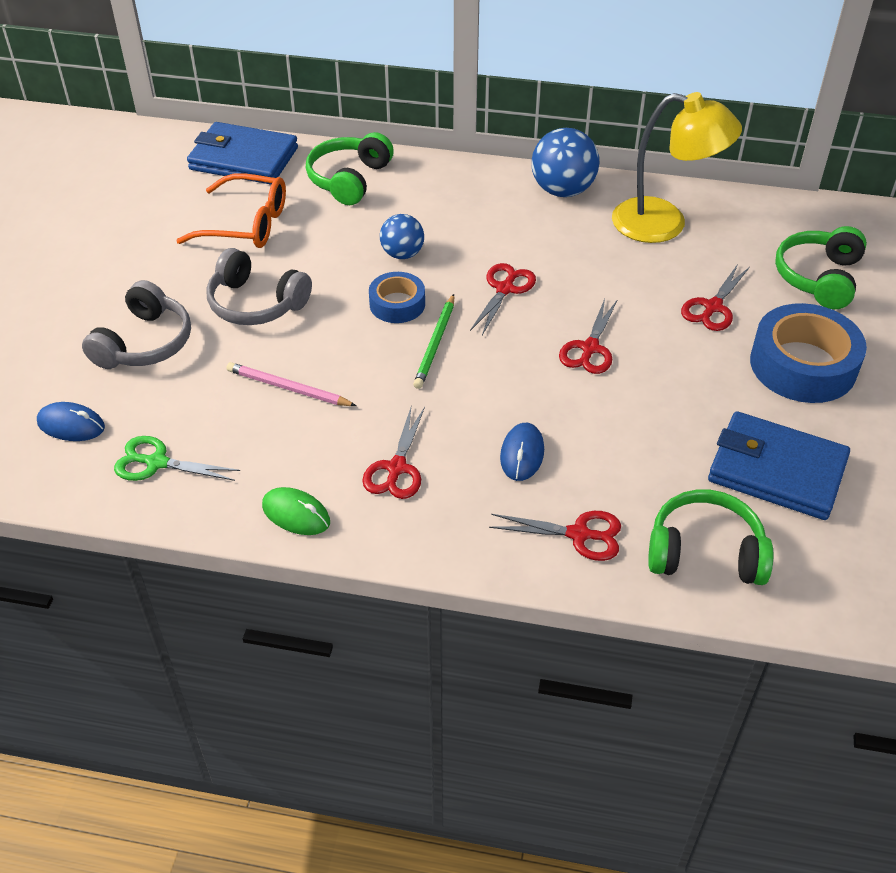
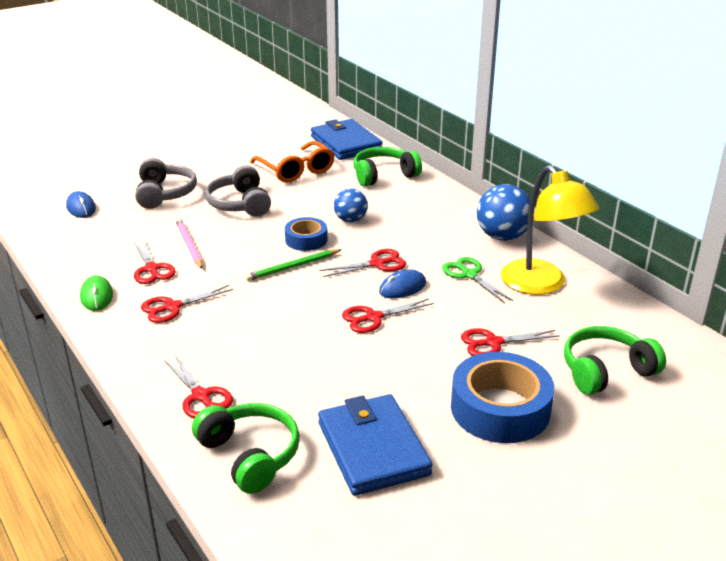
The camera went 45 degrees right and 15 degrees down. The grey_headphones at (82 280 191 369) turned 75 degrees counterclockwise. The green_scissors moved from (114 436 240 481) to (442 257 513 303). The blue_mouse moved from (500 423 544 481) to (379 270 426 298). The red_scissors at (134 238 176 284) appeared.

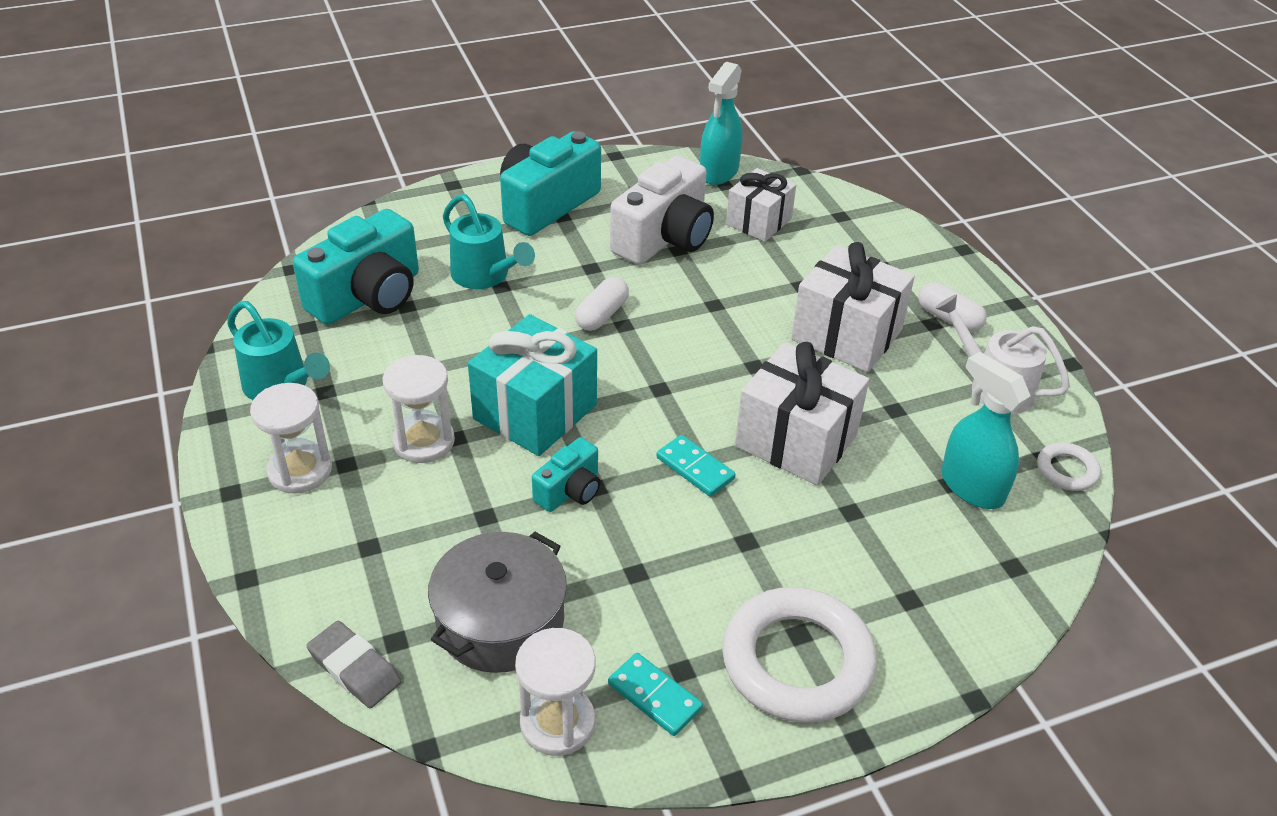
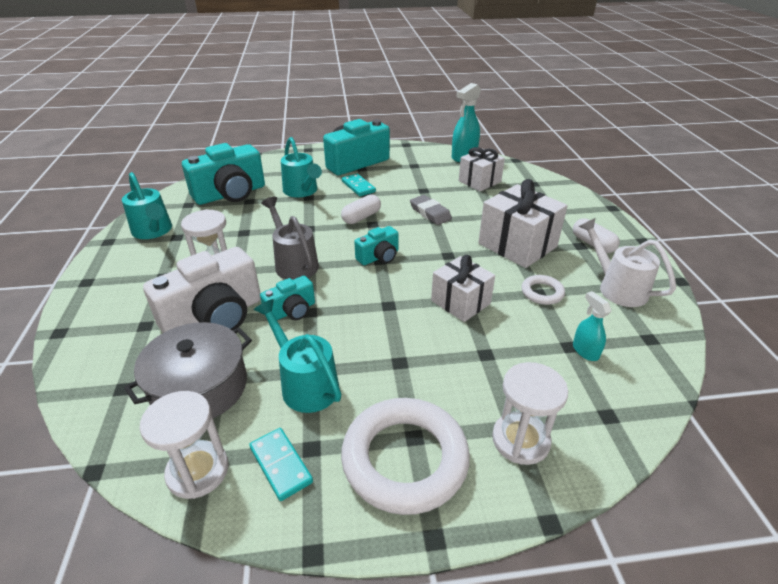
The camera went 15 degrees right and 5 degrees down. The white_hourglass moved from (250 383 332 494) to (492 362 568 465). The grey_eraser moved from (307 621 401 708) to (410 195 452 225). The turquoise_gift at (468 314 597 456) was replaced by the grey_watering_can at (261 197 319 280). The white_camera moved from (610 156 714 265) to (143 247 261 333). The turquoise_domino moved from (656 435 736 497) to (342 174 376 196). The white_gift at (735 342 869 486) changed to 0.66 times the size. The turquoise_spray_bottle at (941 352 1031 509) changed to 0.56 times the size. The white_ring moved from (1037 442 1101 491) to (521 275 565 305). The turquoise_watering_can at (254 299 341 413) appeared. The turquoise_camera at (354 226 399 265) appeared.

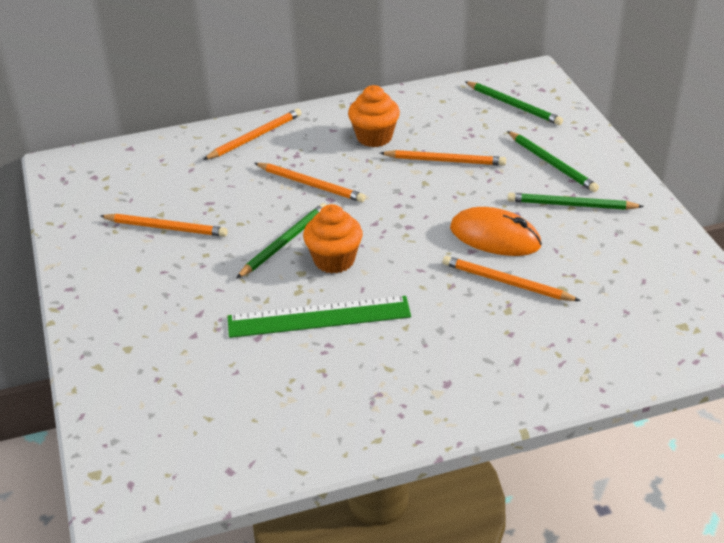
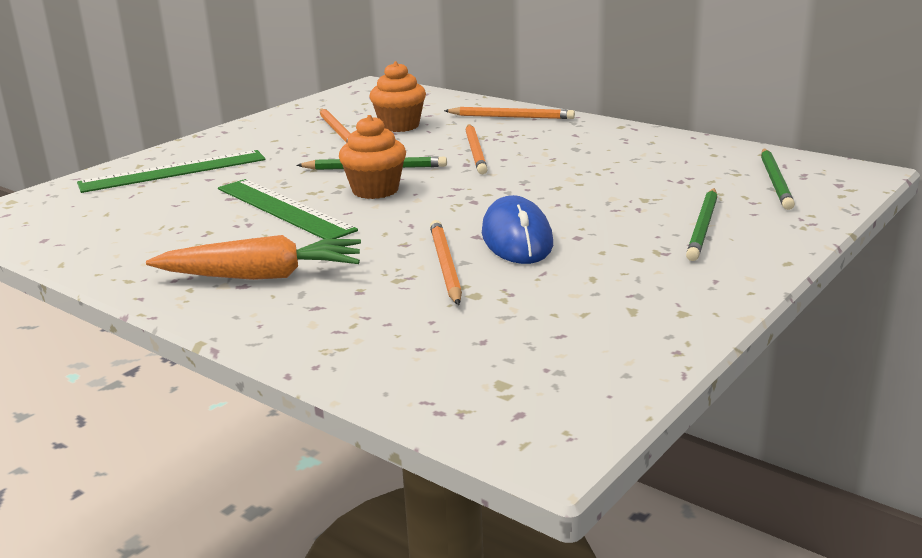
The camera went 55 degrees right and 15 degrees down. The orange_cupcake moved from (348 85 400 147) to (370 61 426 132). The orange_pencil at (380 150 506 166) disappeared. The orange_mouse at (450 207 542 256) became the blue_mouse at (482 195 553 264). The green_pencil at (507 193 644 210) disappeared. The green_ruler at (77 150 266 193) appeared. The orange_carrot at (146 235 361 280) appeared.

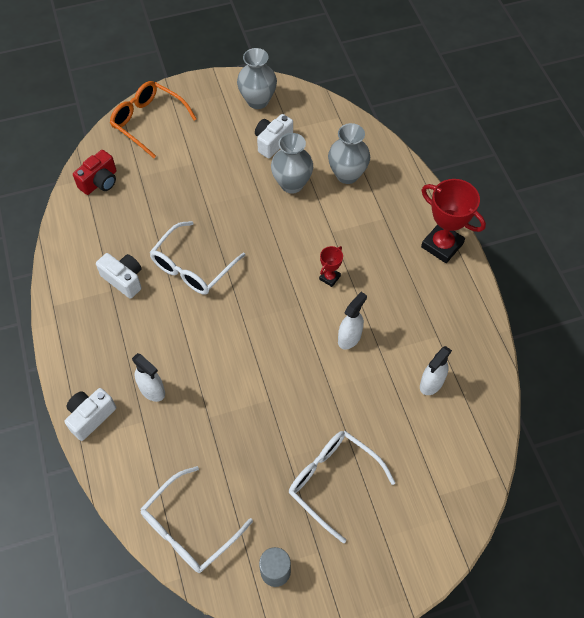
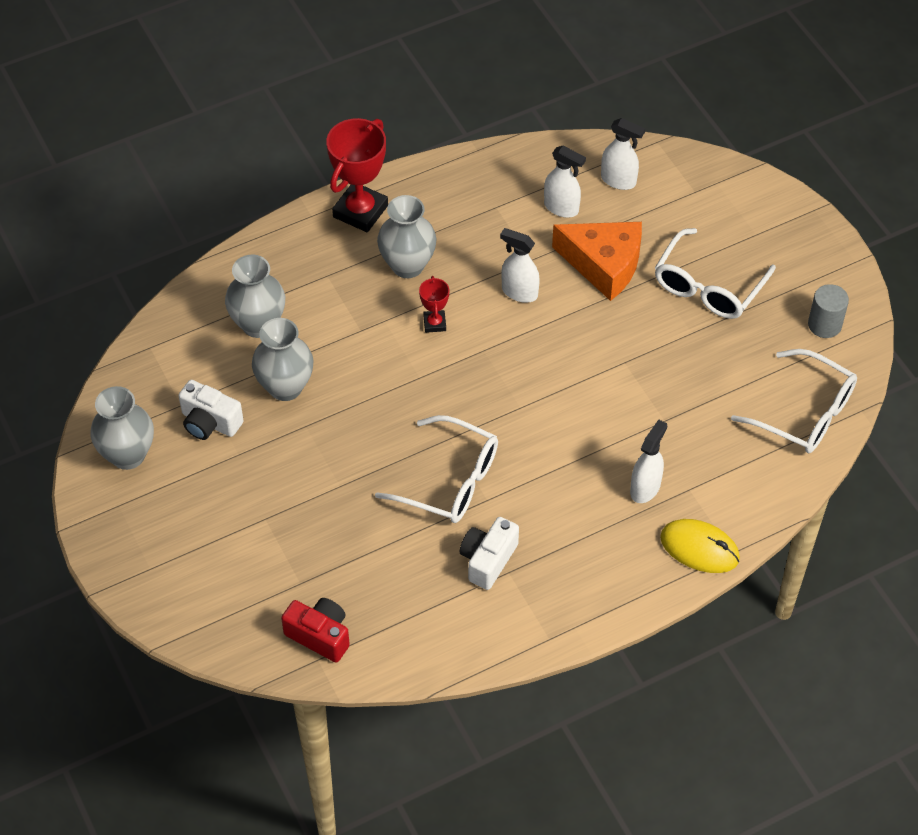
The camera went 100 degrees left and 5 degrees down. The white_camera at (64 388 116 441) was replaced by the yellow_mouse at (660 519 740 573). The orange_glasses at (110 81 197 158) disappeared. The red_trophy at (319 246 343 287) turned 60 degrees clockwise. The grey_vase at (377 195 437 278) appeared. The orange_cheese at (552 222 642 301) appeared. The white_spray_bottle at (601 118 645 190) appeared.

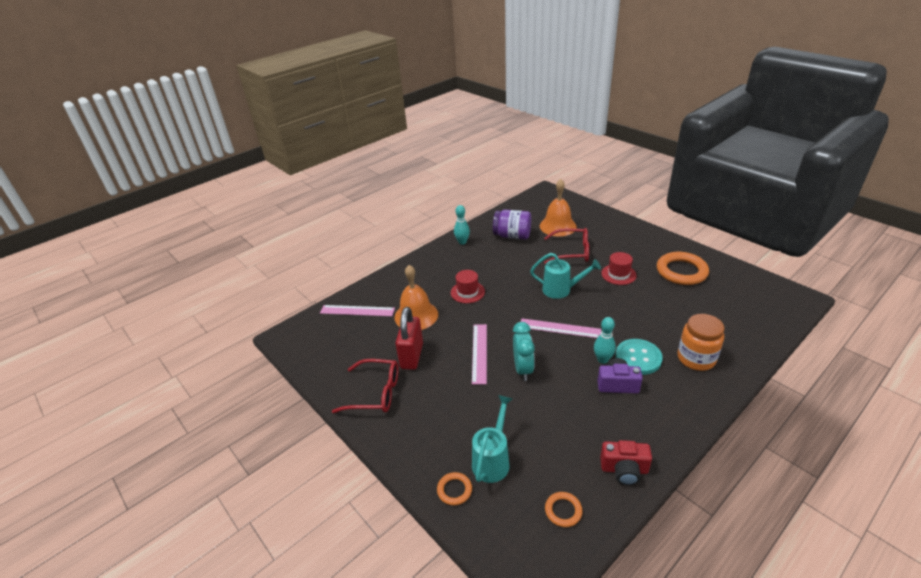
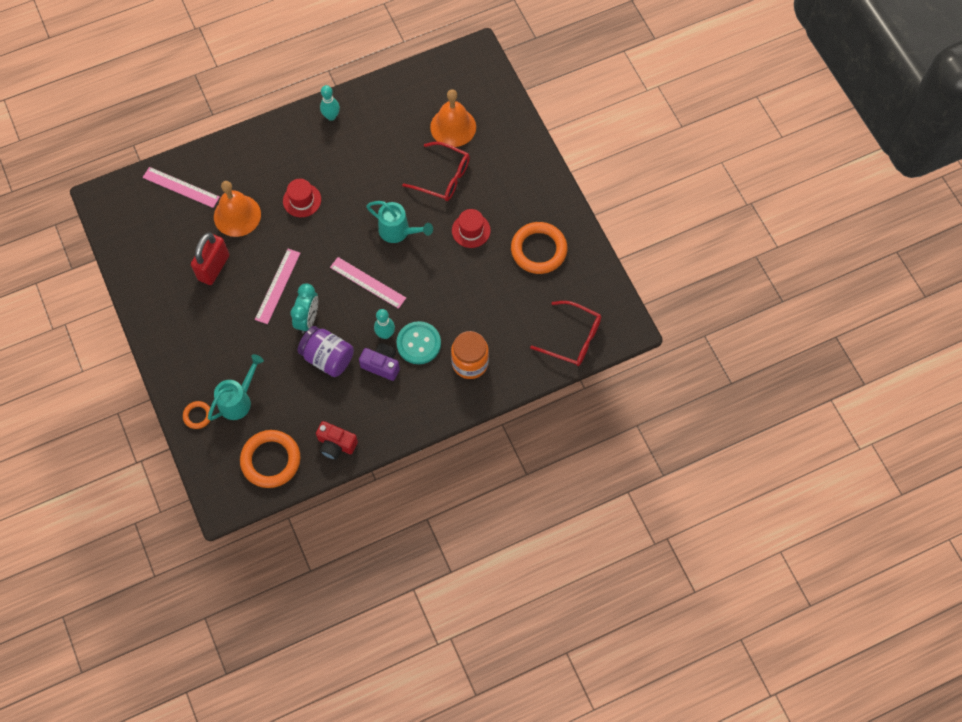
The camera went 15 degrees right and 30 degrees up. The red_glasses moved from (332 359 399 413) to (530 301 601 366). The purple_jar moved from (493 210 531 239) to (298 326 354 377). The orange_ring at (545 492 582 527) changed to 2.03 times the size.

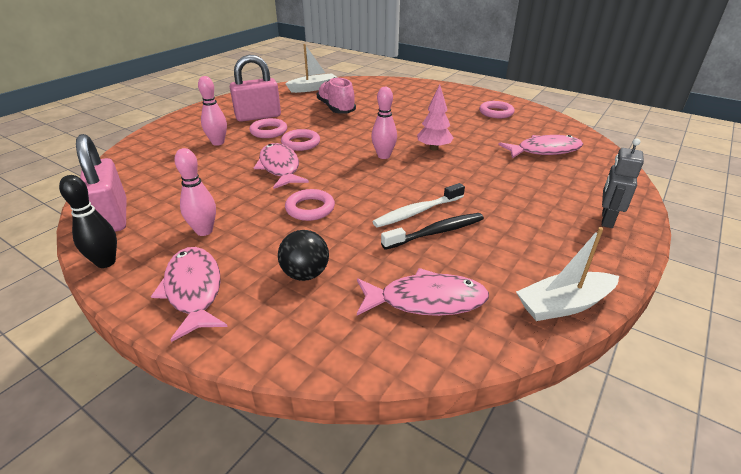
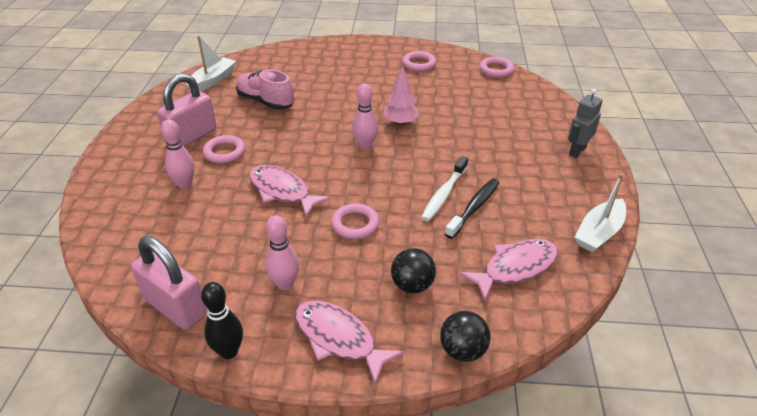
The camera went 30 degrees left and 5 degrees up. The pink_ring moved from (281 129 320 151) to (479 57 514 78). The pink_fish at (498 135 583 158) disappeared. The grey_robot at (602 138 644 228) turned 45 degrees clockwise. The black_ball at (440 311 491 362) appeared.

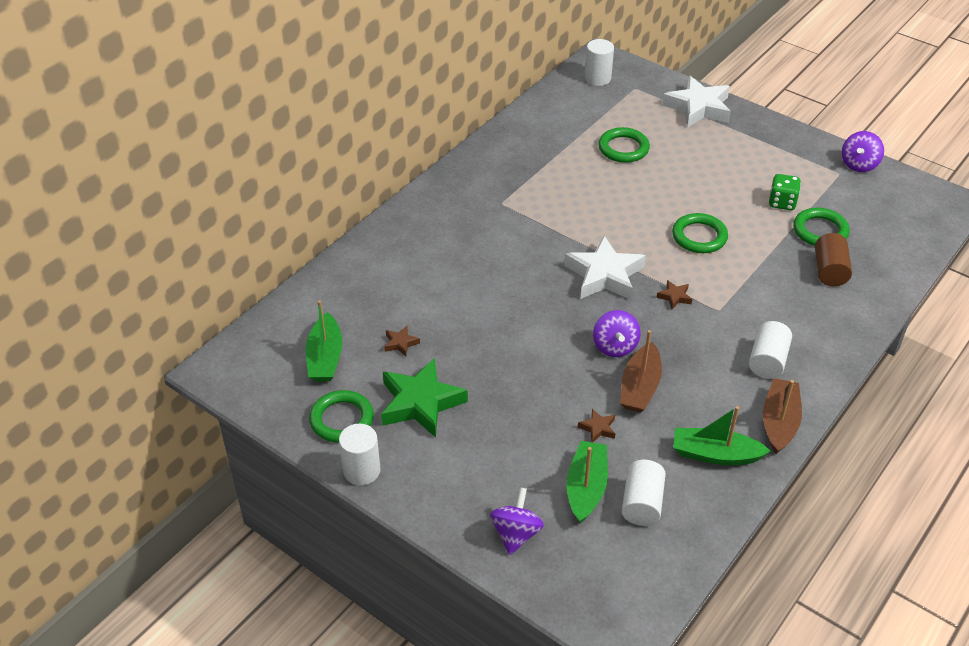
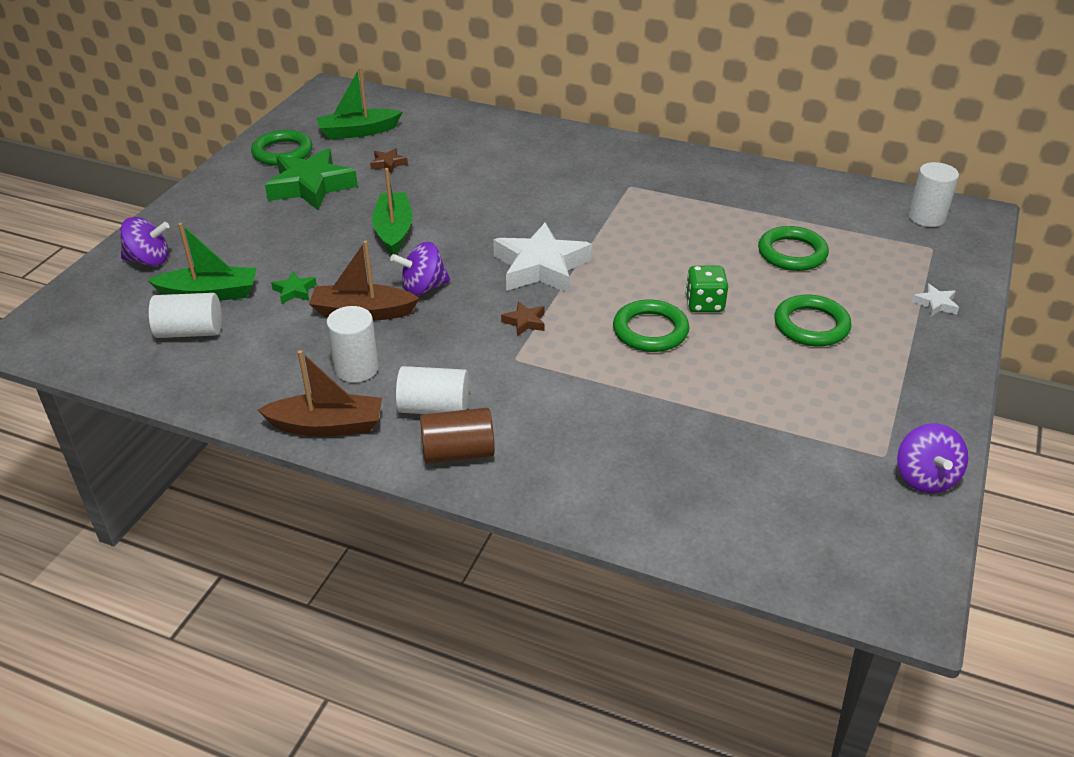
The camera went 75 degrees right and 5 degrees down. The white_cylinder moved from (339 424 380 485) to (326 306 379 382). The brown_star at (578 408 615 443) became the green_star at (271 272 317 304). The white_star at (662 76 731 128) changed to 0.43 times the size. The green_boat moved from (673 406 771 465) to (372 168 413 254). The green_dice moved from (769 174 801 210) to (685 266 728 312). The green_ring moved from (793 208 850 246) to (774 295 852 347). The brown_cylinder moved from (815 233 852 286) to (420 408 495 464). The purple_spinning_top at (842 131 884 172) turned 105 degrees counterclockwise.

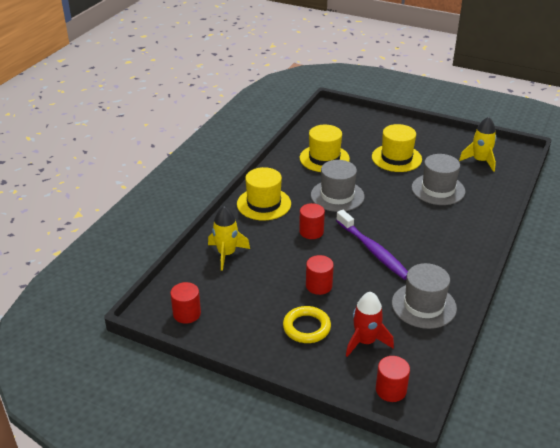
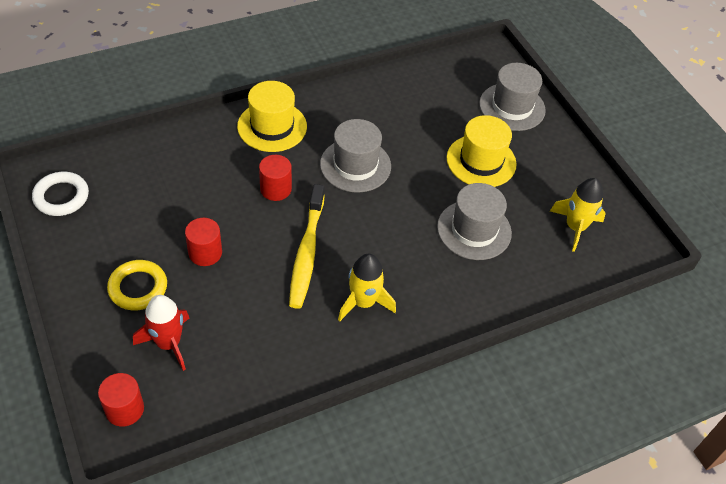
The camera went 35 degrees right and 15 degrees up. The red_cylinder at (170 282 201 324) was replaced by the white_ring at (32 172 89 216). The yellow_rocket moved from (208 206 250 271) to (338 254 396 322). The yellow_hat at (300 125 350 172) disappeared. The purple_toothbrush at (336 210 408 280) became the yellow_toothbrush at (289 184 325 309). The grey_hat moved from (392 263 457 329) to (479 63 546 131).

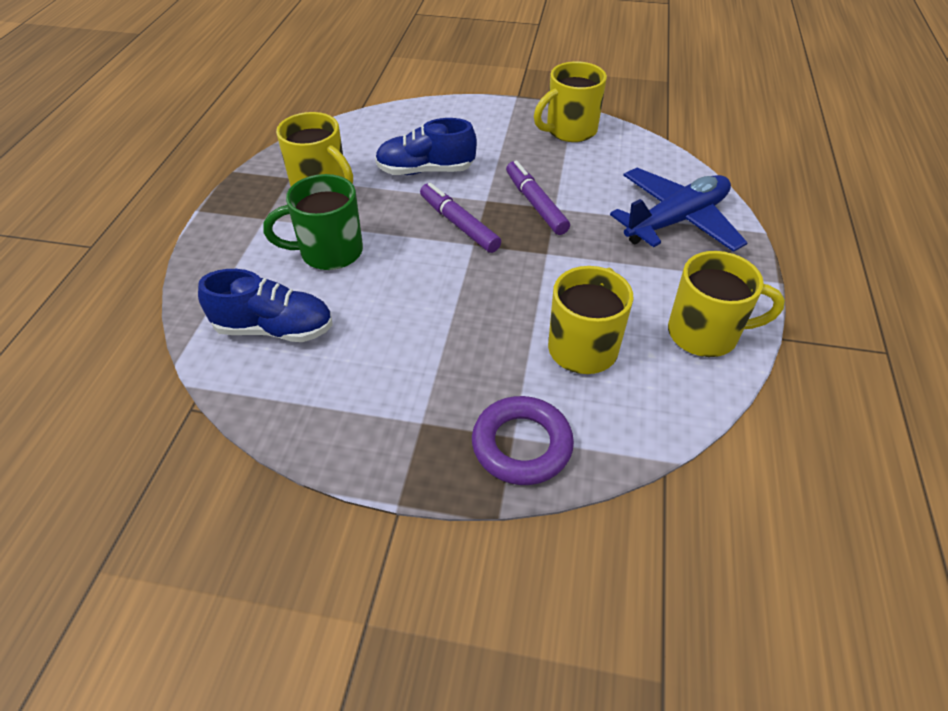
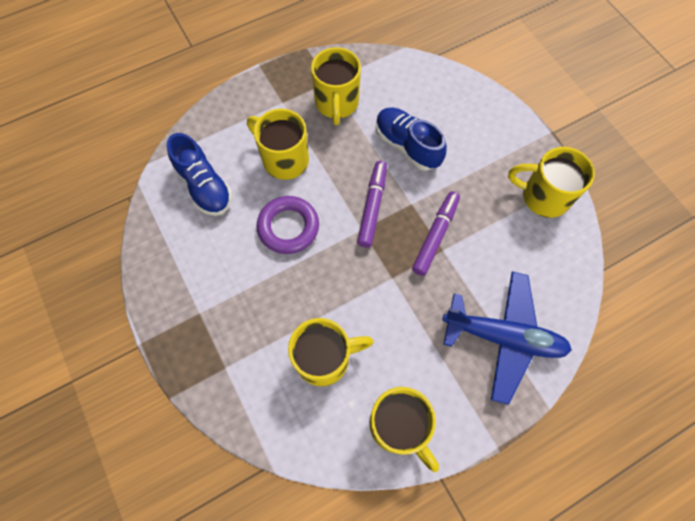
The camera went 50 degrees right and 20 degrees up. The green_mug at (263 174 363 270) became the yellow_mug at (247 109 309 180). The purple_ring moved from (472 396 574 485) to (256 196 319 254).

